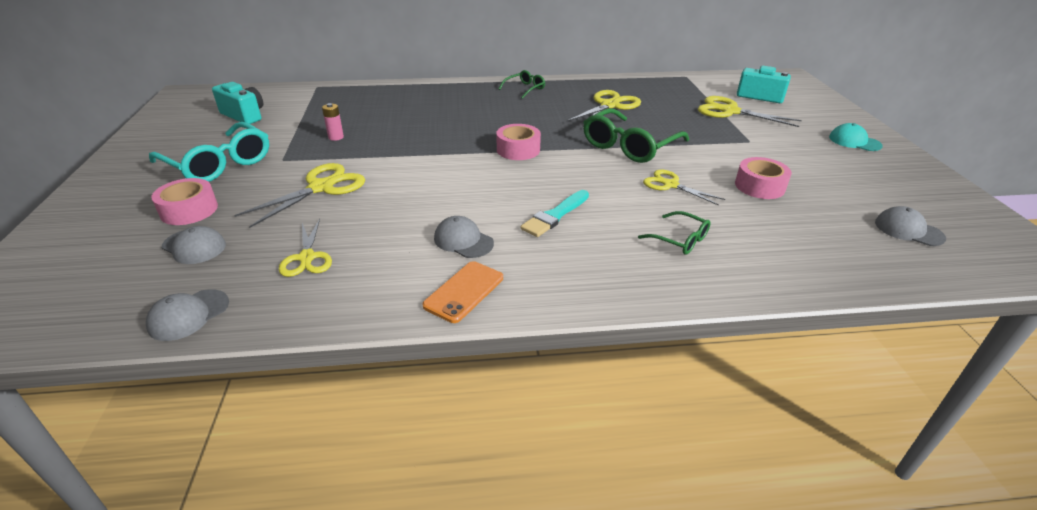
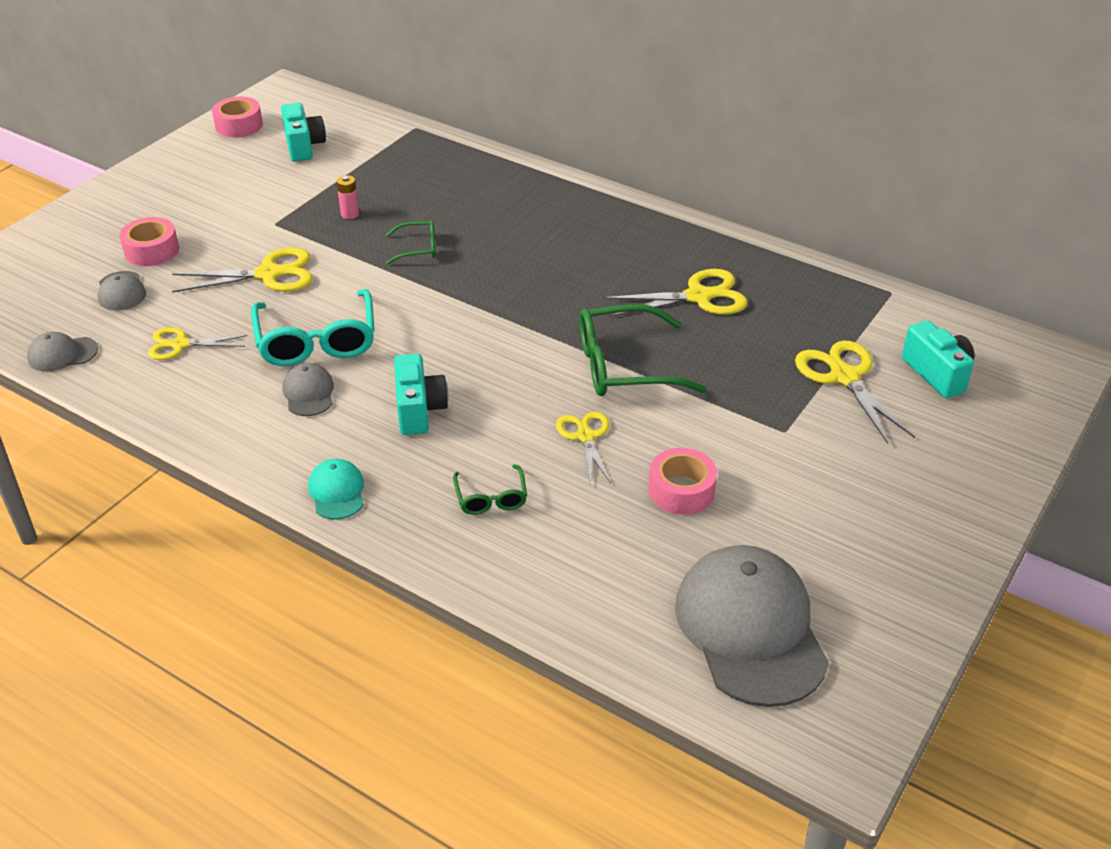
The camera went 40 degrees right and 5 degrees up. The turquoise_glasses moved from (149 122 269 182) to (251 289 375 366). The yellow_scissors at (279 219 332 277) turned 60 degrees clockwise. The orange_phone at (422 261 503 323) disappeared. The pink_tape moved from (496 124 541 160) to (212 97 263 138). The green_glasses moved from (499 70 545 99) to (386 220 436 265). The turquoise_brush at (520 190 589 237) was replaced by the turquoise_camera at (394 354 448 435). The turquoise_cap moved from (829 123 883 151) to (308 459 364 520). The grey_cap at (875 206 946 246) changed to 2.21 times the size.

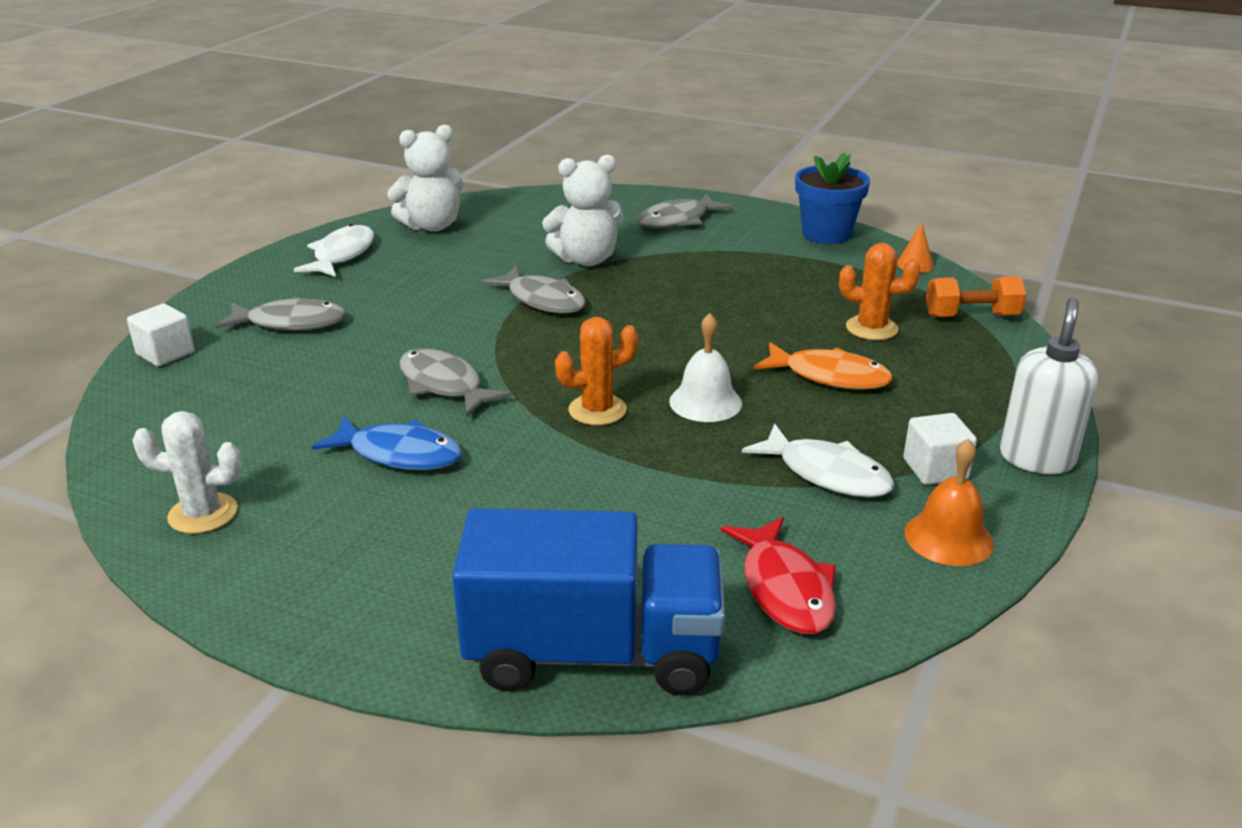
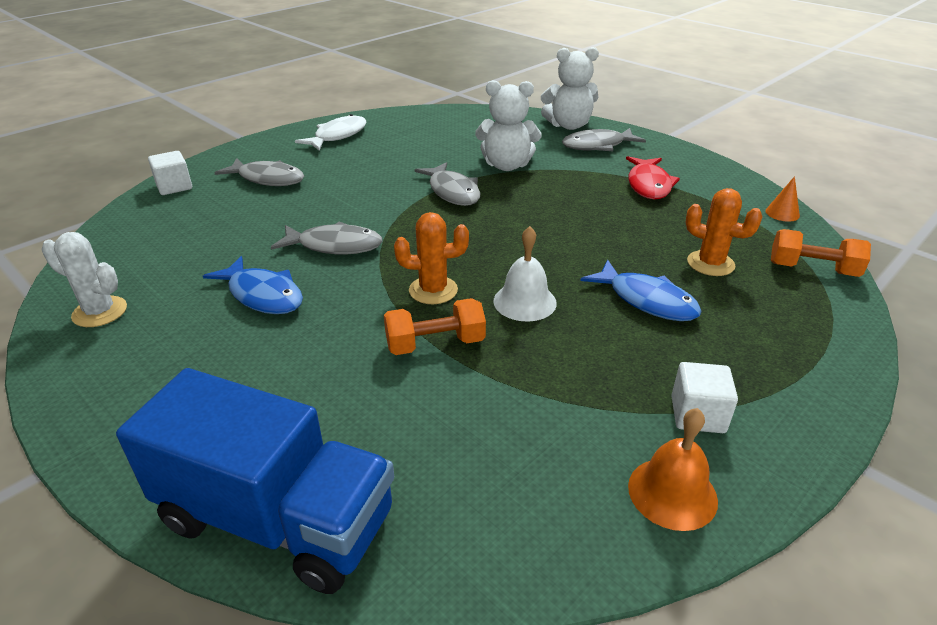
The camera went 20 degrees right and 5 degrees up. The white_teddy_bear moved from (387 125 464 232) to (541 47 599 130). The grey_fish at (399 348 512 416) turned 120 degrees clockwise. The red_fish moved from (721 517 836 634) to (626 156 680 199). The white_fish at (742 424 894 498) disappeared. The orange_fish at (753 342 893 390) became the blue_fish at (581 260 702 321). The blue_flower_pot at (795 152 870 244) disappeared. The white_soap_dispenser at (1000 297 1098 474) disappeared. The orange_dumbbell at (384 298 486 355) appeared.

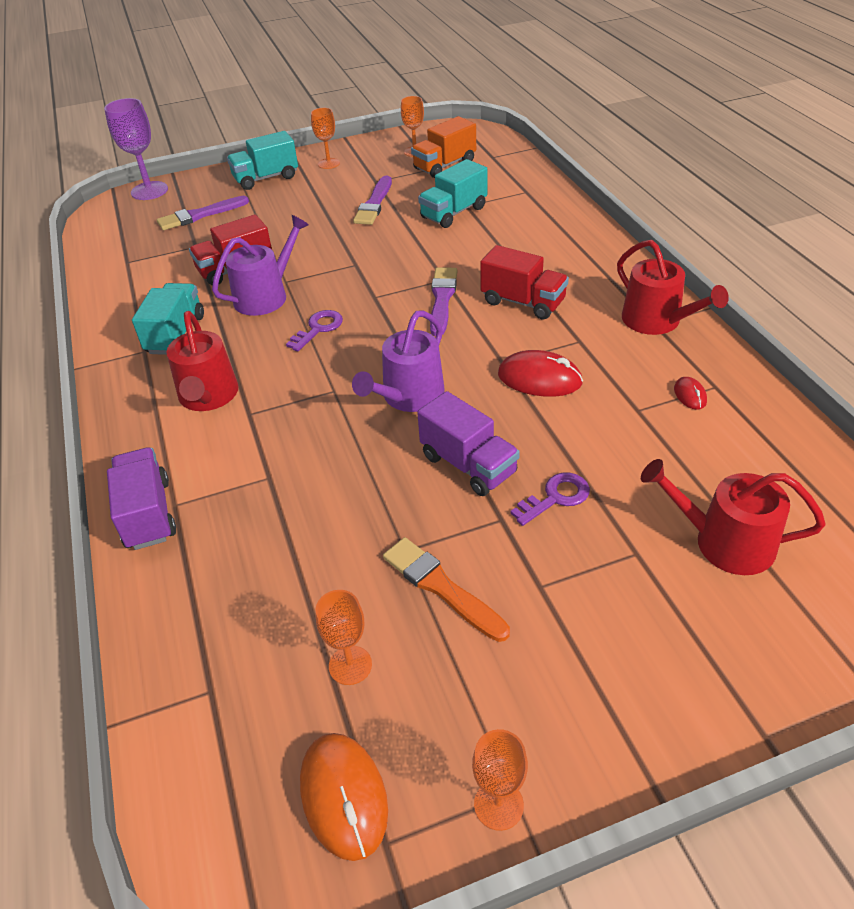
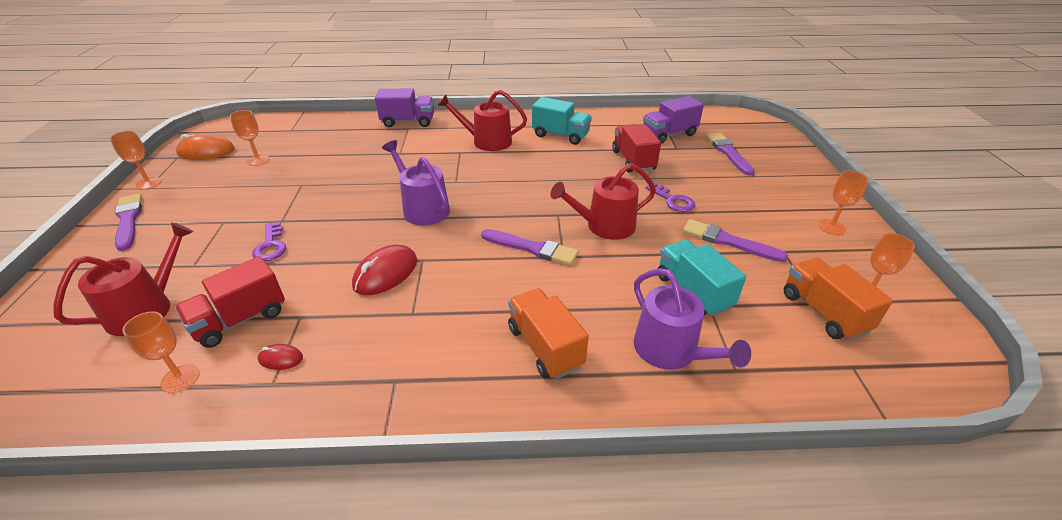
The camera went 105 degrees right and 5 degrees down. The purple_goblet at (104 98 168 200) disappeared. The purple_watering_can moved from (212 215 309 316) to (634 268 751 370). The turquoise_truck at (227 131 298 190) disappeared. The purple_key moved from (286 310 343 352) to (645 183 695 212). The orange_brush at (383 537 510 642) disappeared. The purple_truck moved from (417 391 520 496) to (643 96 704 144). The red_truck moved from (480 245 569 320) to (175 256 285 348). The red_watering_can moved from (617 240 729 335) to (550 163 656 240). The purple_brush at (115 194 142 251) appeared. The orange_goblet at (122 311 200 393) appeared. The orange_truck at (508 288 589 379) appeared.

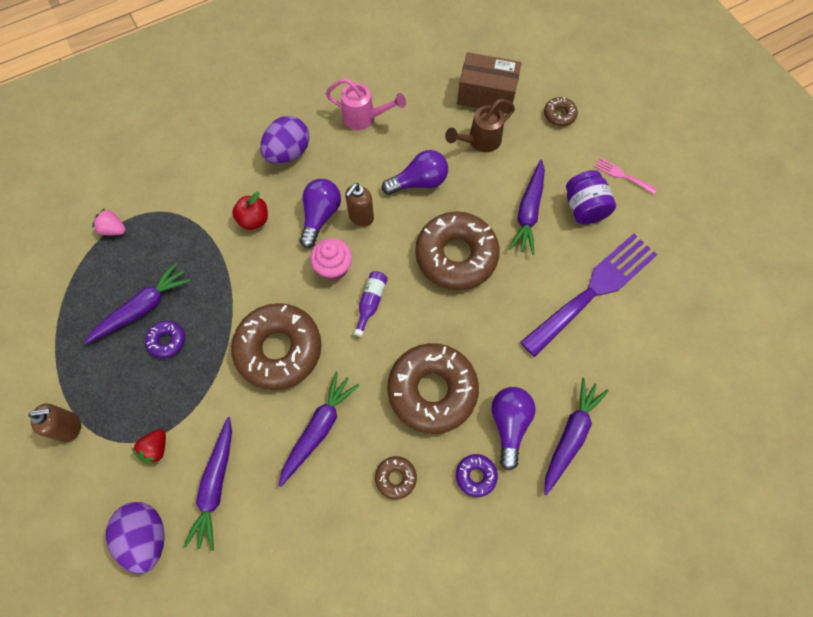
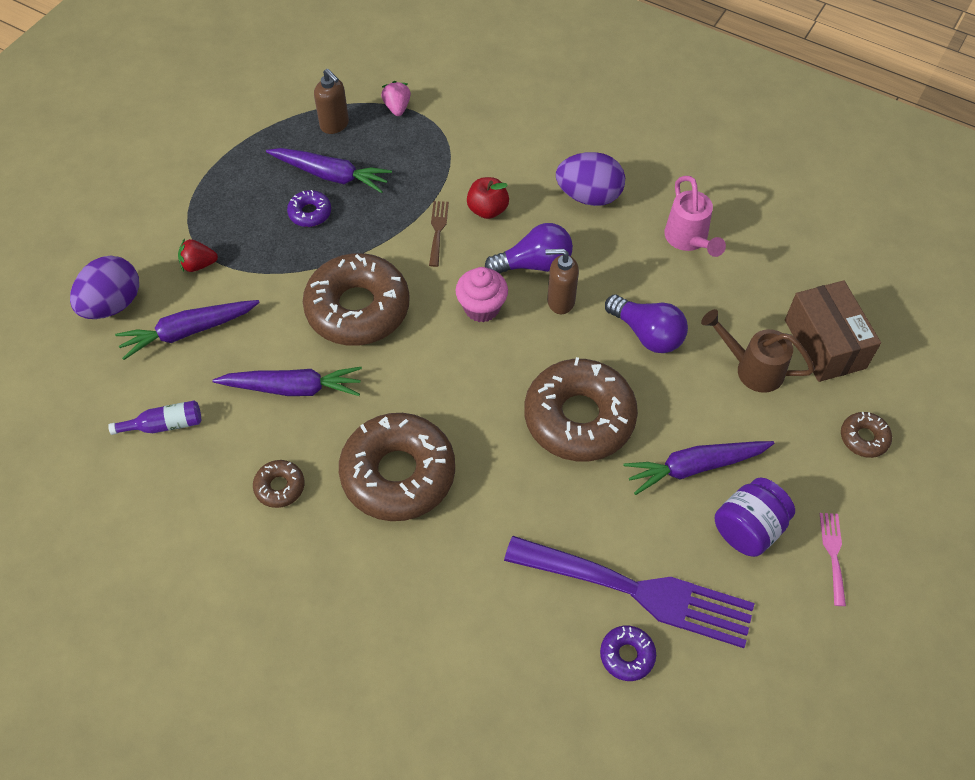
The camera went 60 degrees right and 10 degrees down. The brown_soap_dispenser moved from (28 403 81 443) to (314 69 349 134). The purple_bottle moved from (354 271 388 337) to (108 401 201 435). The purple_donut moved from (456 454 498 497) to (600 625 656 681). The purple_light_bulb at (491 387 535 471) disappeared. The purple_carrot at (544 378 609 495) disappeared. The brown_fork at (429 201 449 267) appeared.

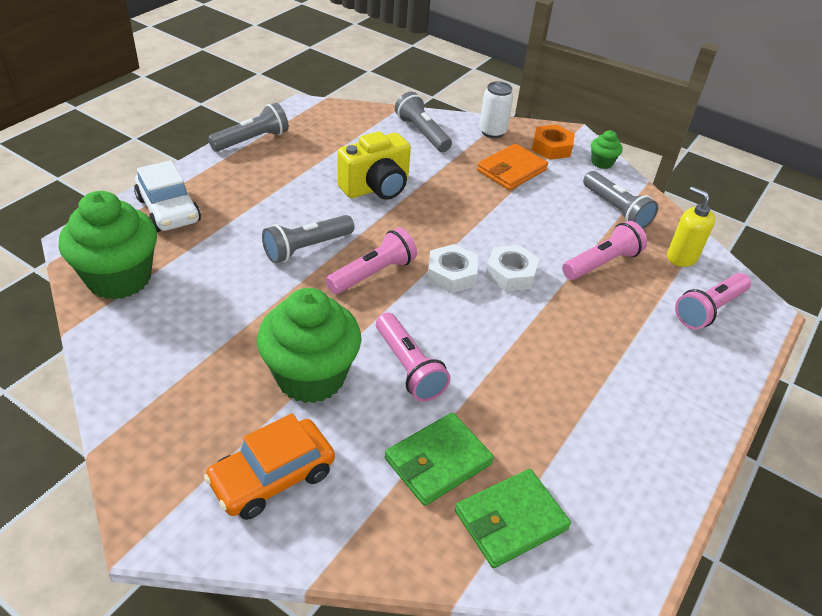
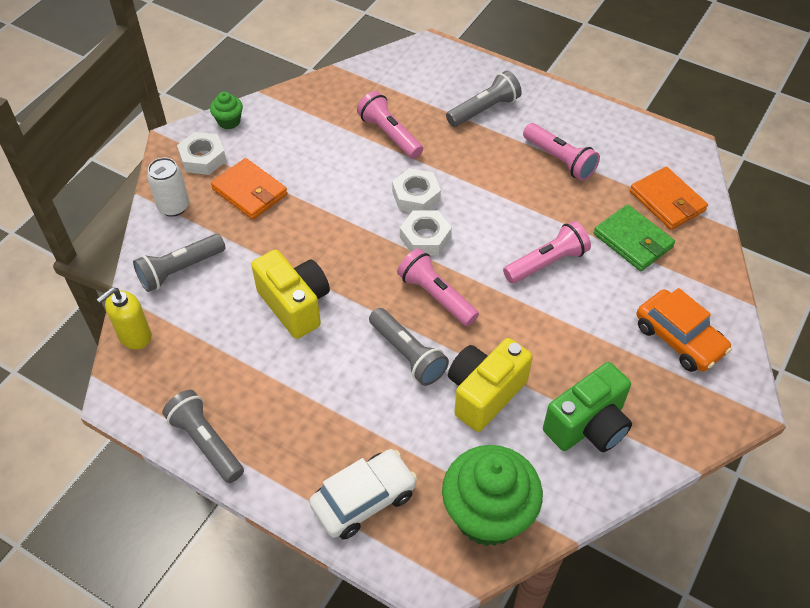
The camera went 90 degrees left and 10 degrees up. The green_cupcake at (257 288 362 403) disappeared. The green_wallet at (455 469 571 568) became the orange_wallet at (630 167 708 230). The orange_nut at (532 125 575 160) became the white_nut at (177 132 226 175). The grey_flashlight moved from (583 171 658 229) to (446 71 522 127). The yellow_soap_dispenser moved from (667 186 715 267) to (97 288 151 349). The pink_flashlight moved from (675 273 751 330) to (523 123 600 181). The yellow_camera at (448 338 533 432) appeared. The green_camera at (543 362 632 452) appeared.

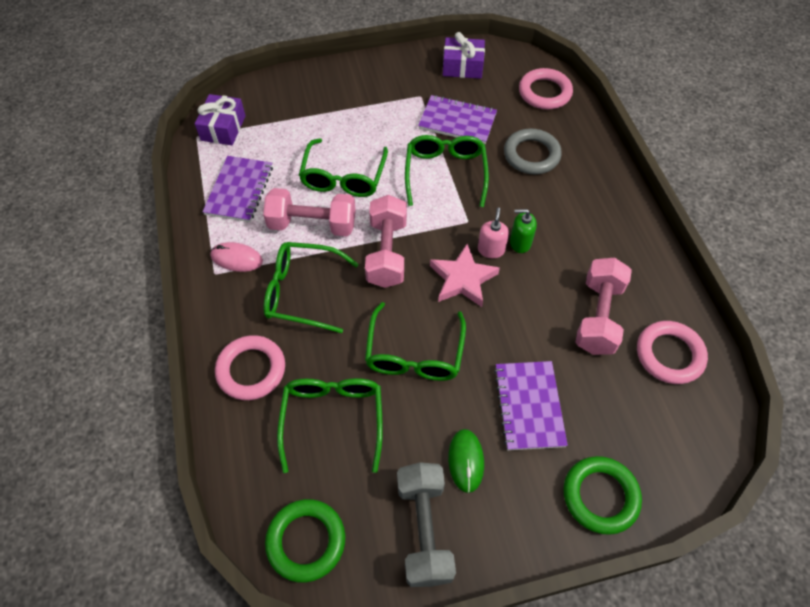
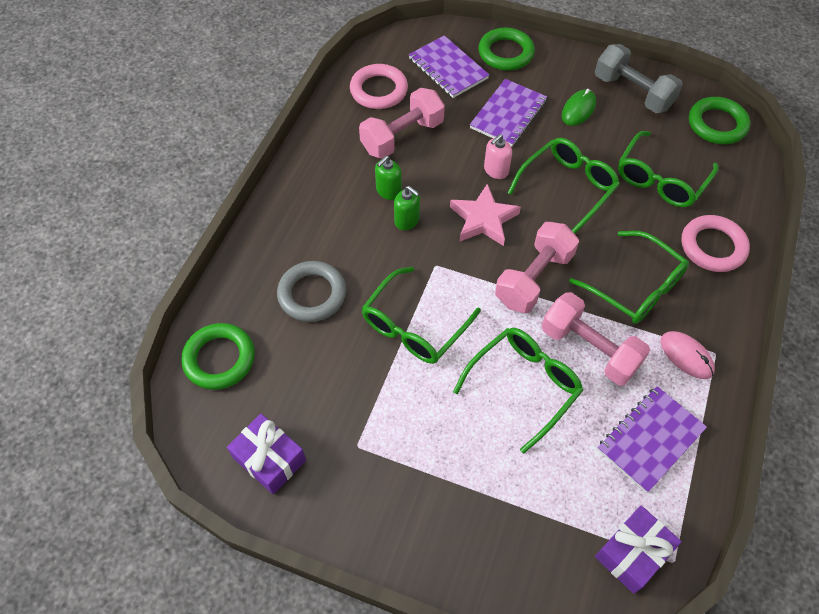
The camera went 145 degrees left and 0 degrees up. The grey_dumbbell at (397 462 456 587) turned 75 degrees counterclockwise. The purple_notebook moved from (418 95 497 144) to (409 35 489 98). The pink_soap_dispenser moved from (478 207 509 258) to (484 134 512 179). The pink_ring at (519 68 573 109) became the green_ring at (181 323 255 390). The green_soap_dispenser at (375 156 402 200) appeared.

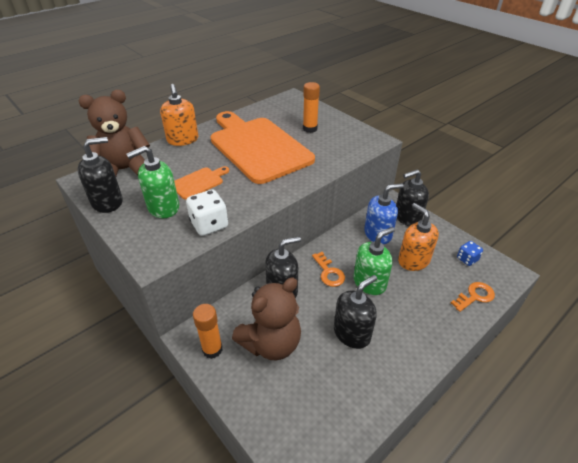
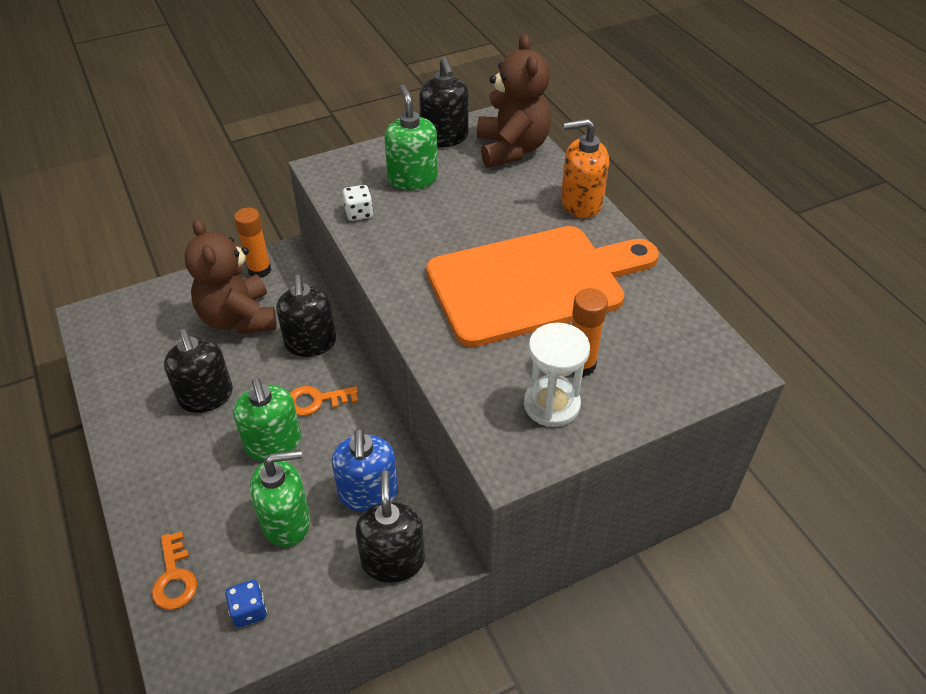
The camera went 105 degrees right and 5 degrees up. The orange_cutting_board at (174 166 229 200) disappeared. The white_dice at (186 190 228 236) changed to 0.62 times the size. The orange_soap_dispenser at (398 203 439 271) became the green_soap_dispenser at (250 450 311 547). The white_hourglass at (524 323 590 427) appeared.

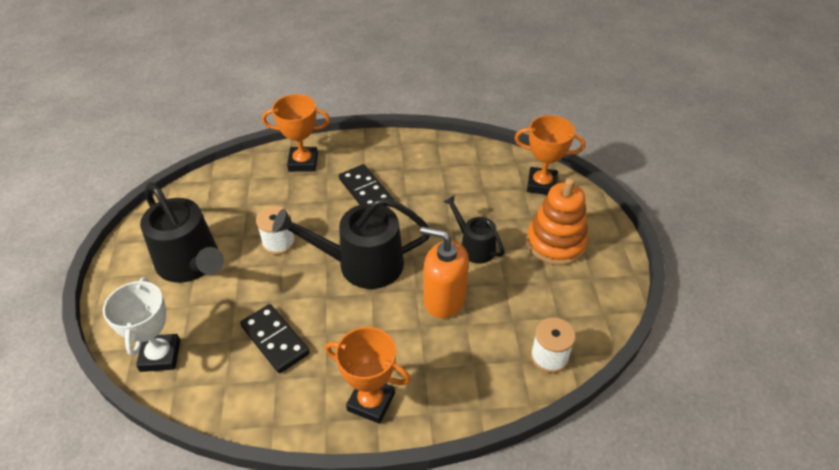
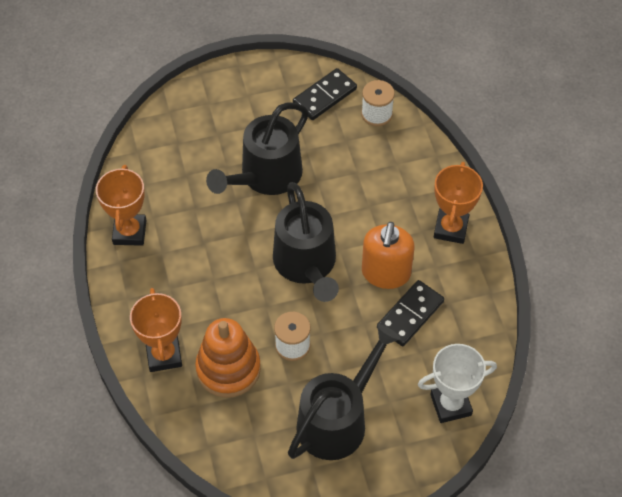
The camera went 100 degrees left and 10 degrees up. The black_domino moved from (339 164 394 207) to (293 68 357 120). The orange_soap_dispenser moved from (420 227 469 318) to (362 222 415 289). The black_watering_can at (443 195 505 264) changed to 1.77 times the size. The orange_trophy moved from (515 115 585 195) to (96 165 147 246). The orange_stacking_toy moved from (527 178 588 266) to (195 318 261 398).

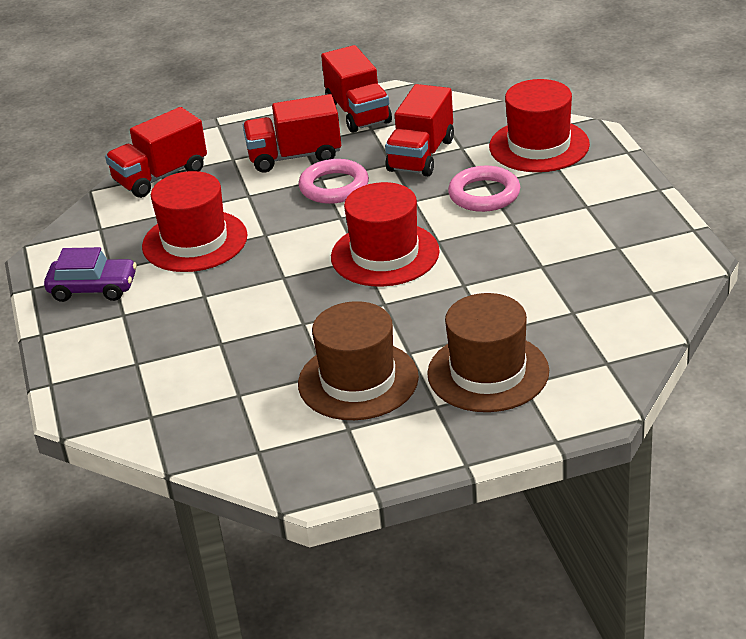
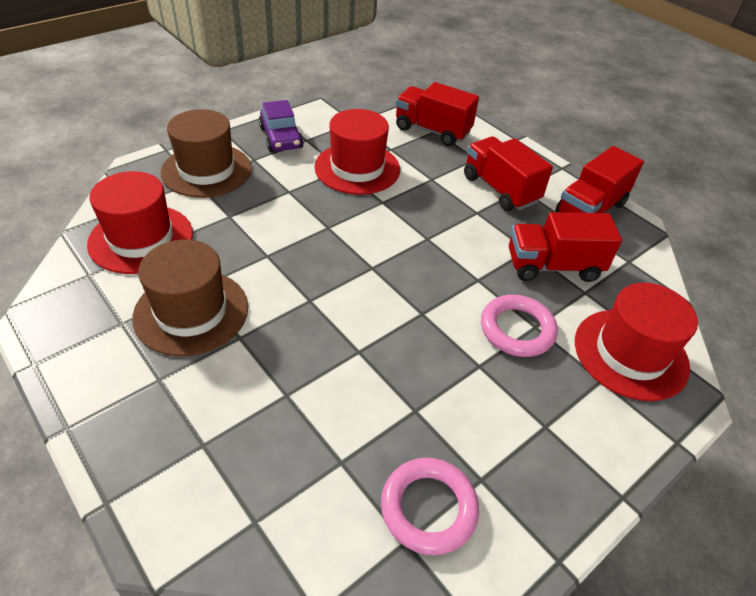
The camera went 60 degrees right and 10 degrees up. The pink_ring moved from (298 159 369 204) to (381 458 479 555). The red_hat moved from (331 182 440 287) to (87 171 193 274). The brown_hat moved from (427 293 549 412) to (161 109 252 198).

